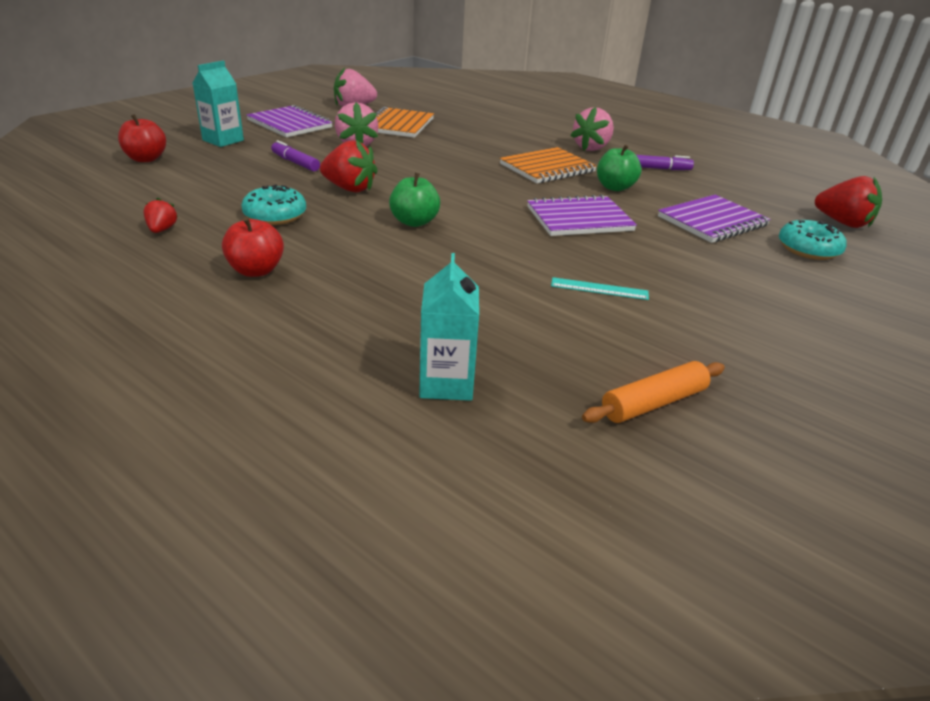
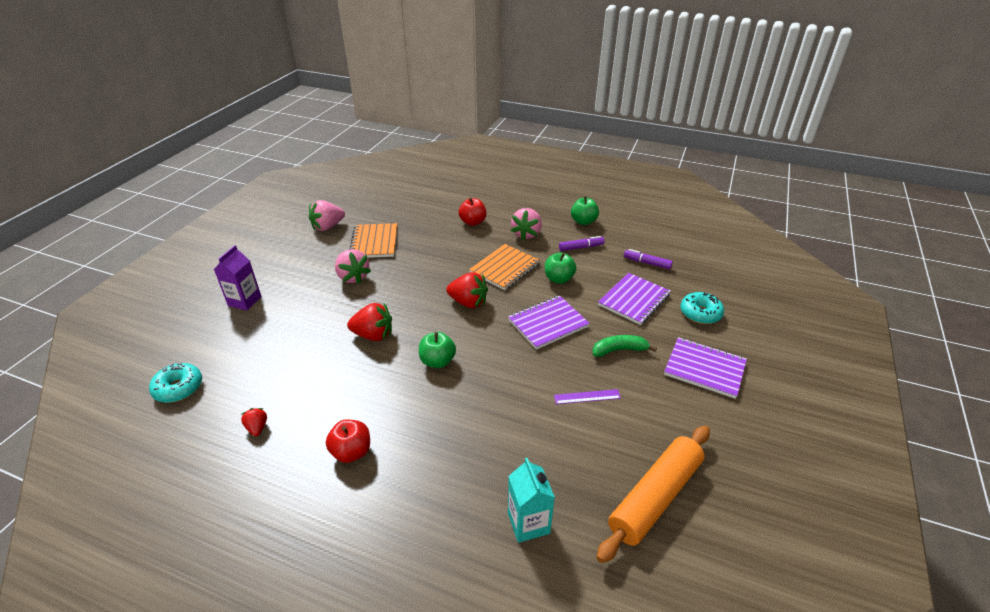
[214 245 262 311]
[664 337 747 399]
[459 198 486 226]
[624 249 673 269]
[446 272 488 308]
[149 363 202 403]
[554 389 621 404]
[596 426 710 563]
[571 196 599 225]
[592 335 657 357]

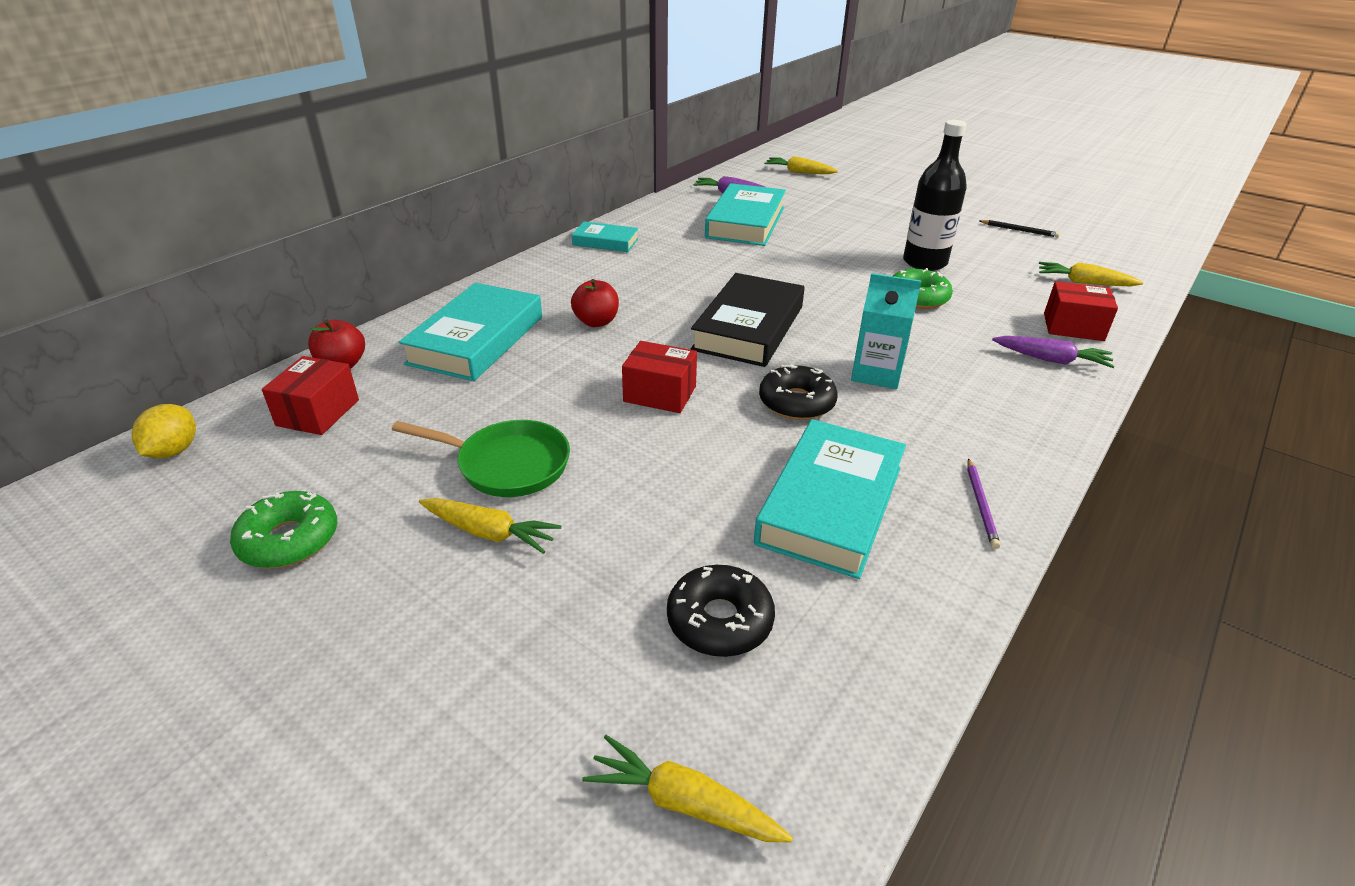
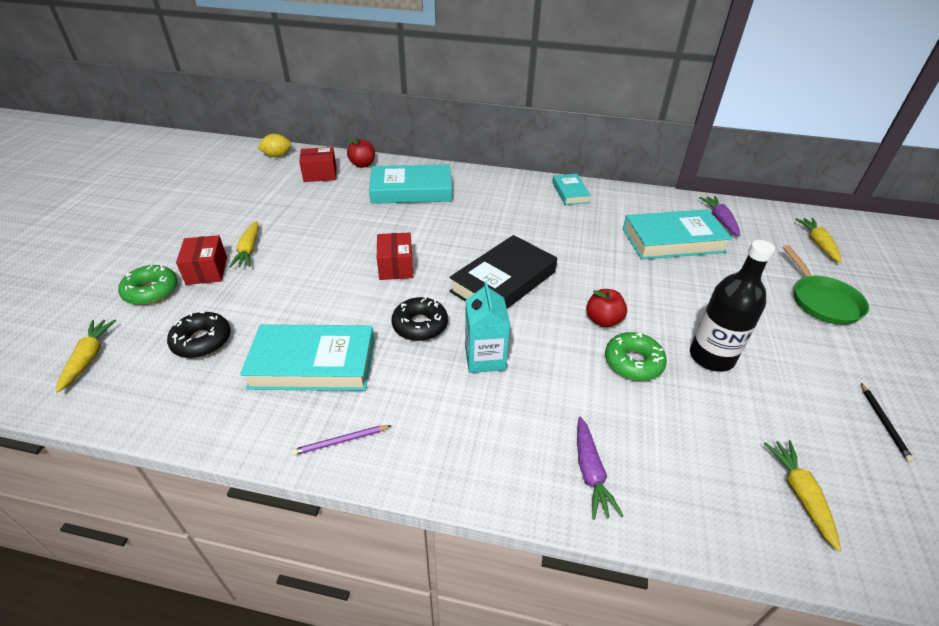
[449 235 557 309]
[586 289 627 327]
[176 235 227 285]
[783 245 869 325]
[118 264 178 305]

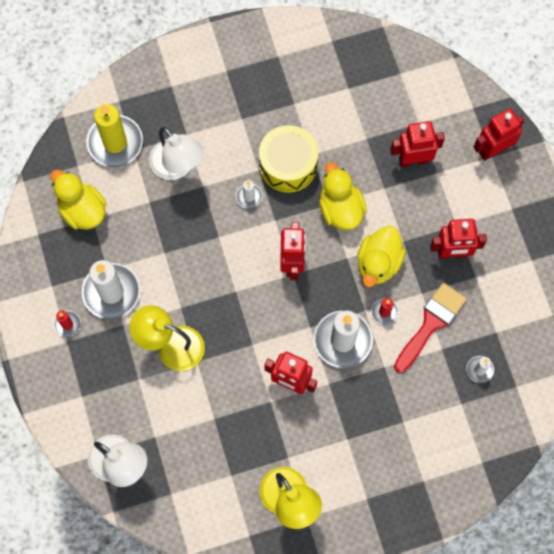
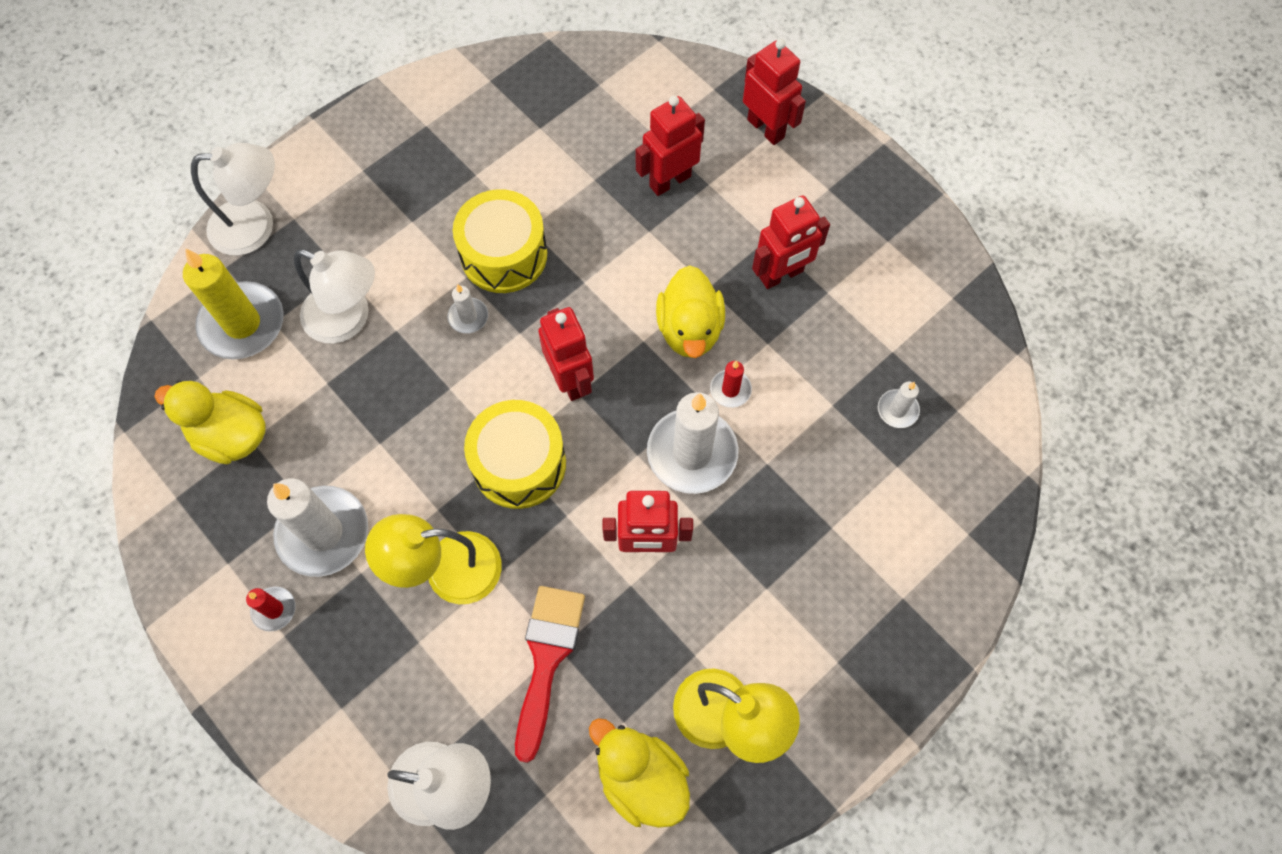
[743 39 806 145]
[589 718 690 828]
[515 586 585 763]
[191 143 275 256]
[464 400 566 509]

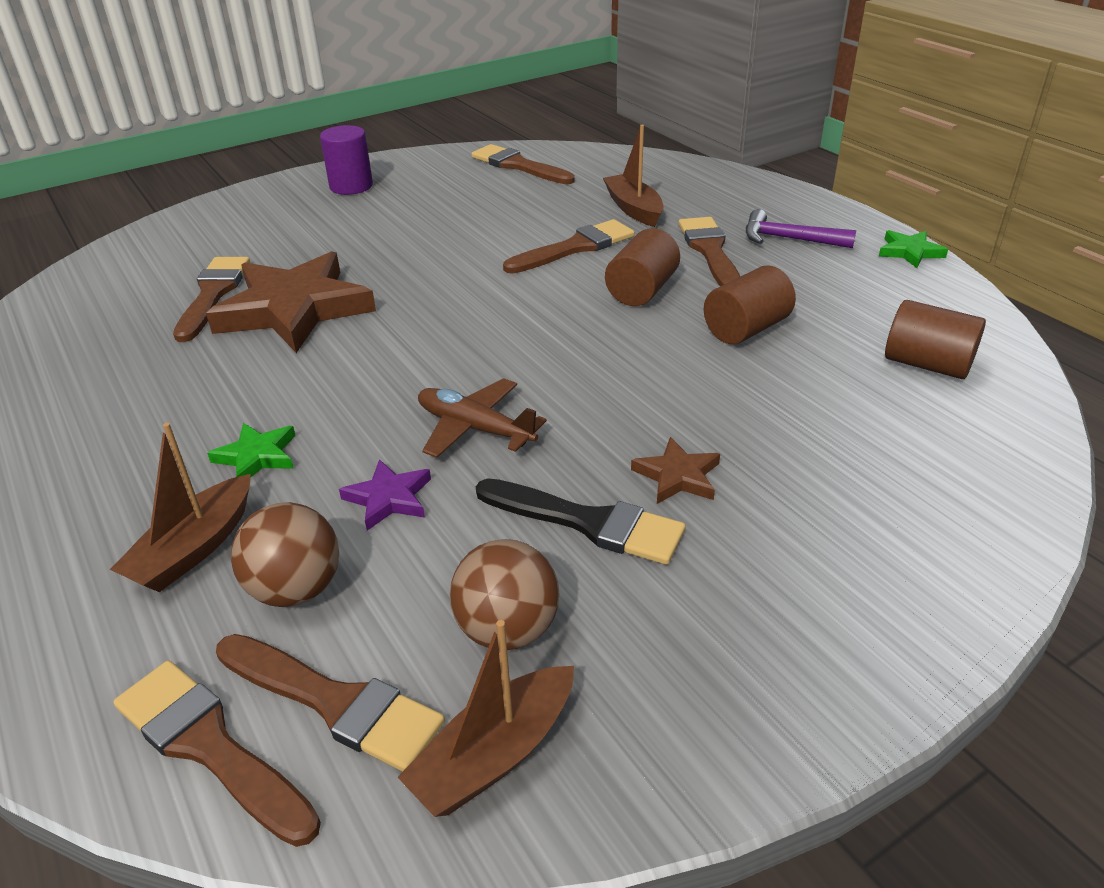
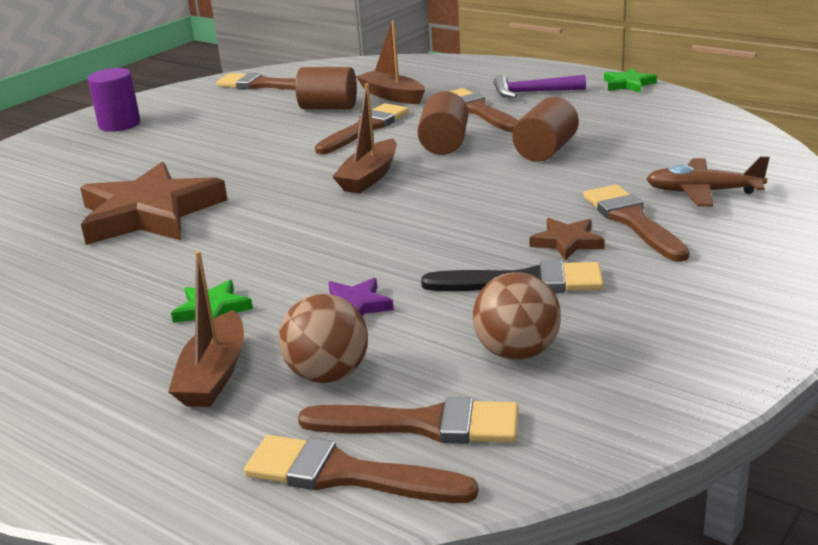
[584 184 690 262]
[295 67 357 109]
[646 156 770 206]
[332 83 397 193]

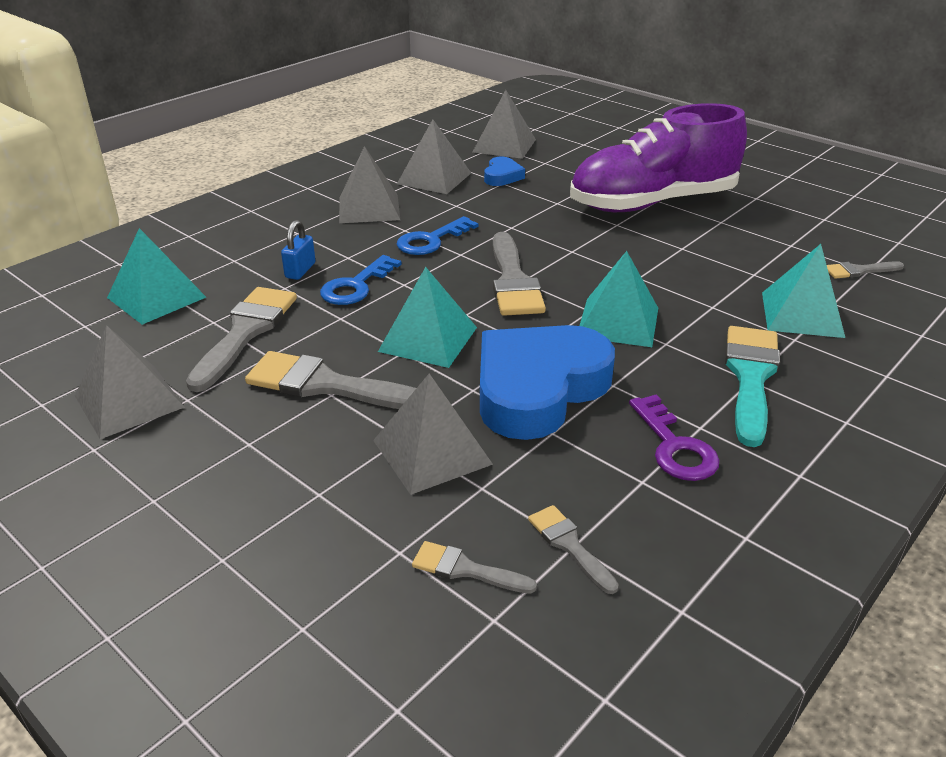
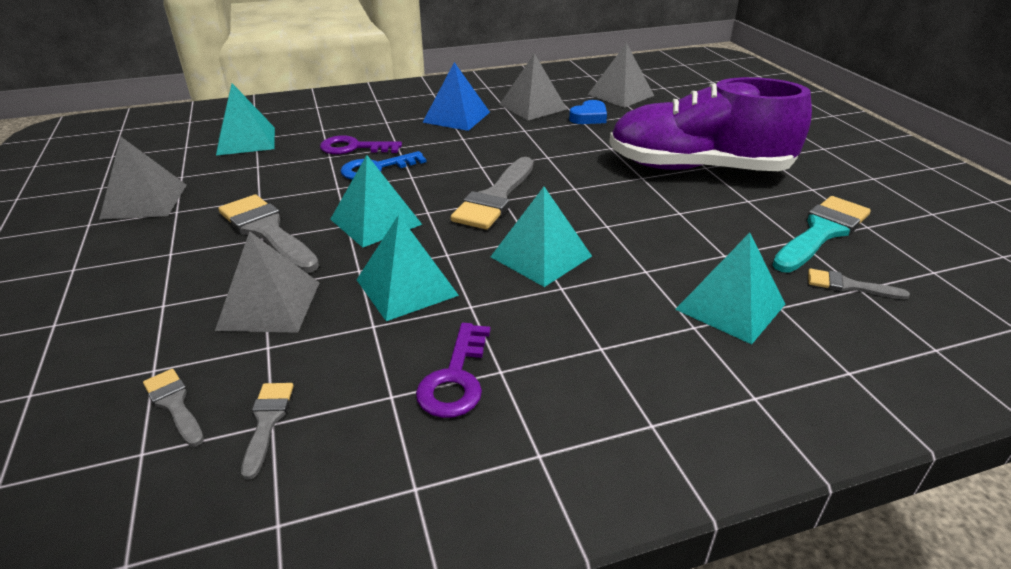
[422 62 490 131]
[396 216 479 255] (first image)
[320 135 402 154]
[186 287 297 392] (first image)
[357 215 459 321]
[772 196 871 273]

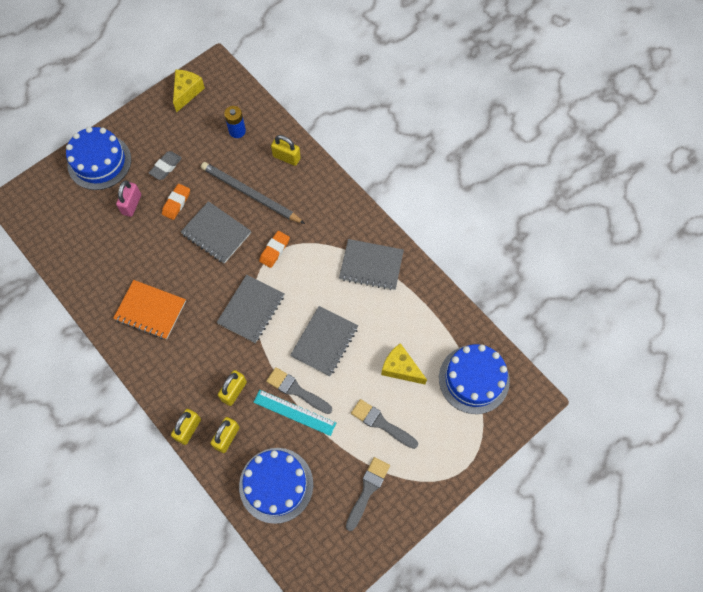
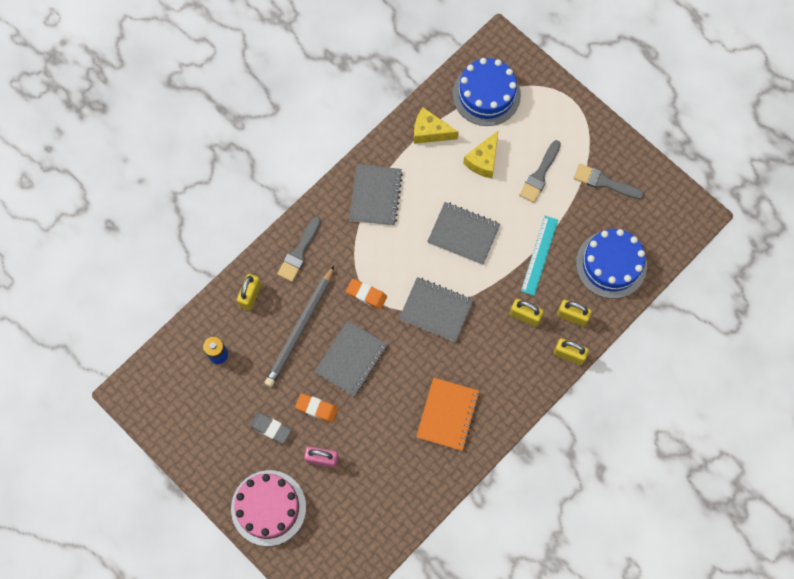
[414 107 459 144]
[231 470 306 546]
[277 216 321 282]

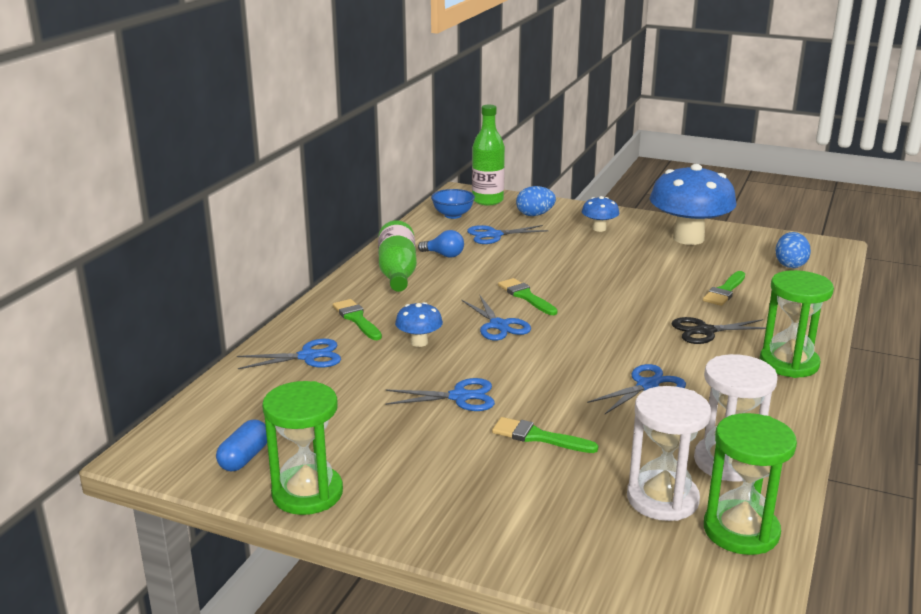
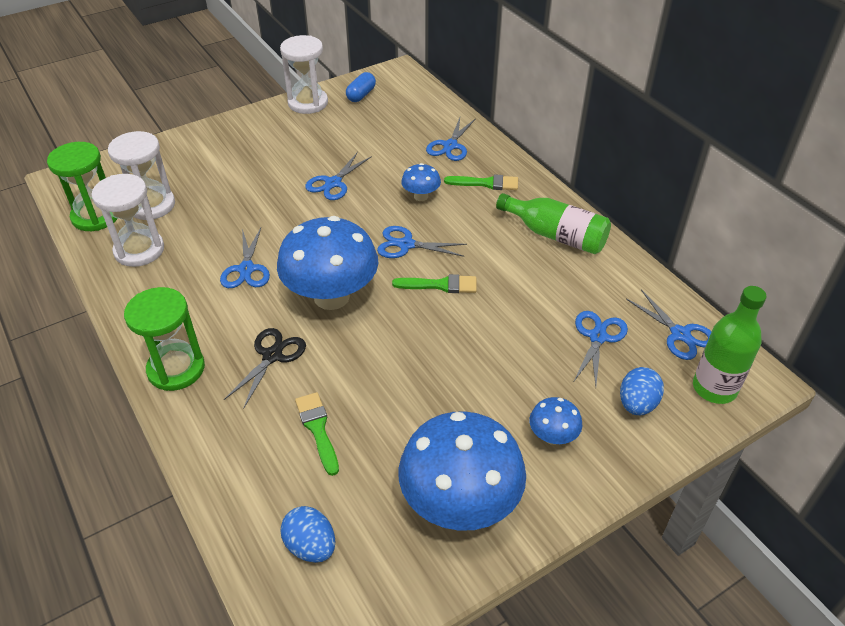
[626 290 712 360]
[418 230 464 258] (first image)
[280 35 328 114]
[492 417 598 453] (first image)
[346 72 376 102]
[277 216 378 310]

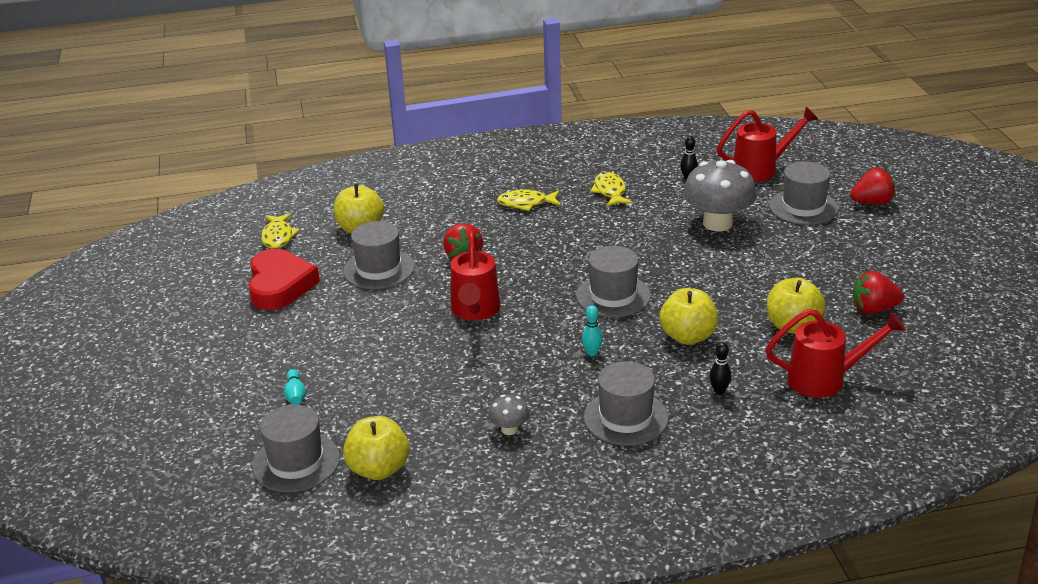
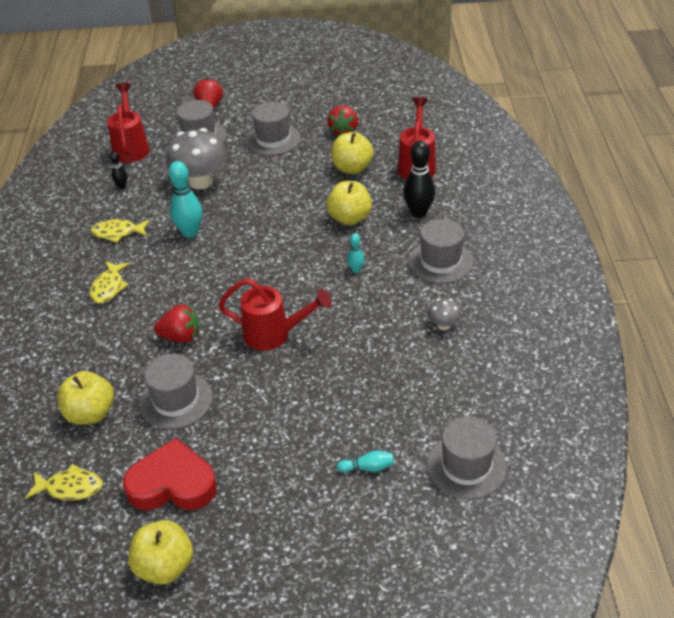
[246 102 301 155]
[404 141 435 218]
[128 520 193 585]
[169 161 202 238]

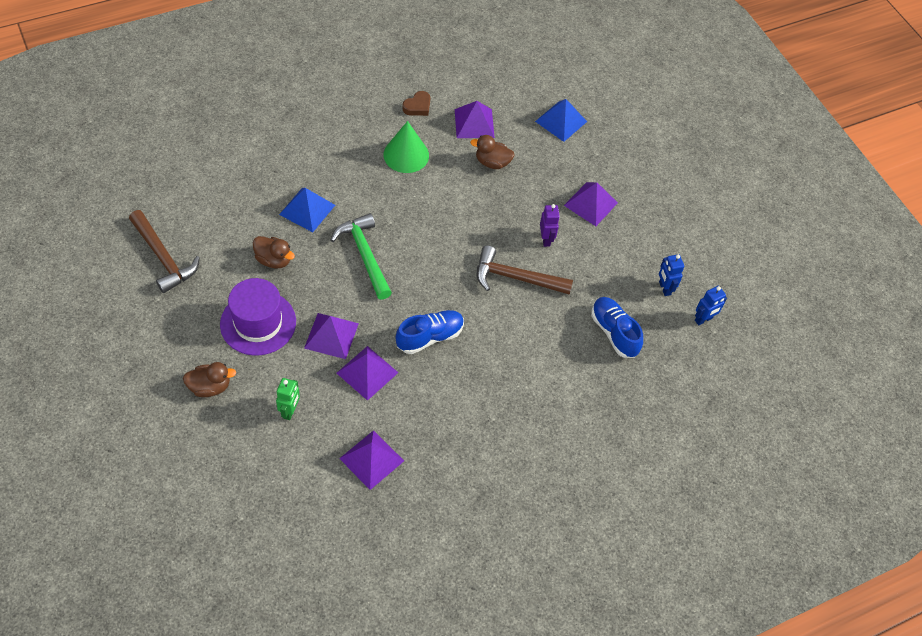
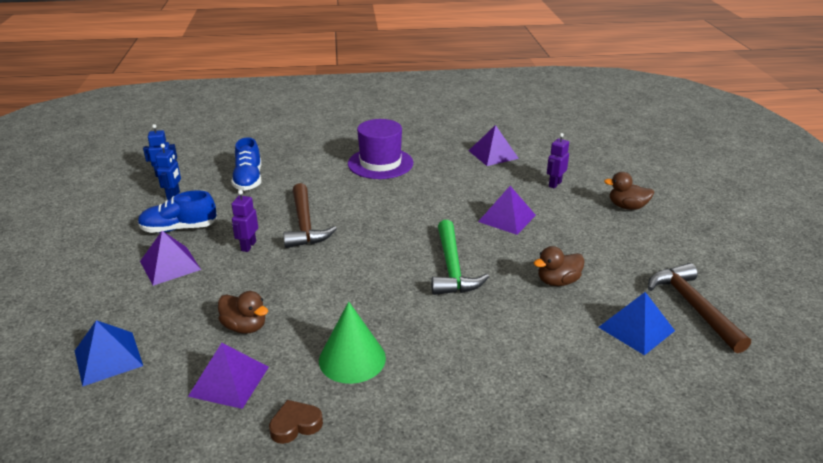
[598 292 675 355]
[534 246 585 286]
[283 183 337 248]
[348 119 413 179]
[138 190 217 233]
[337 346 399 401] (first image)
[547 133 569 189]

